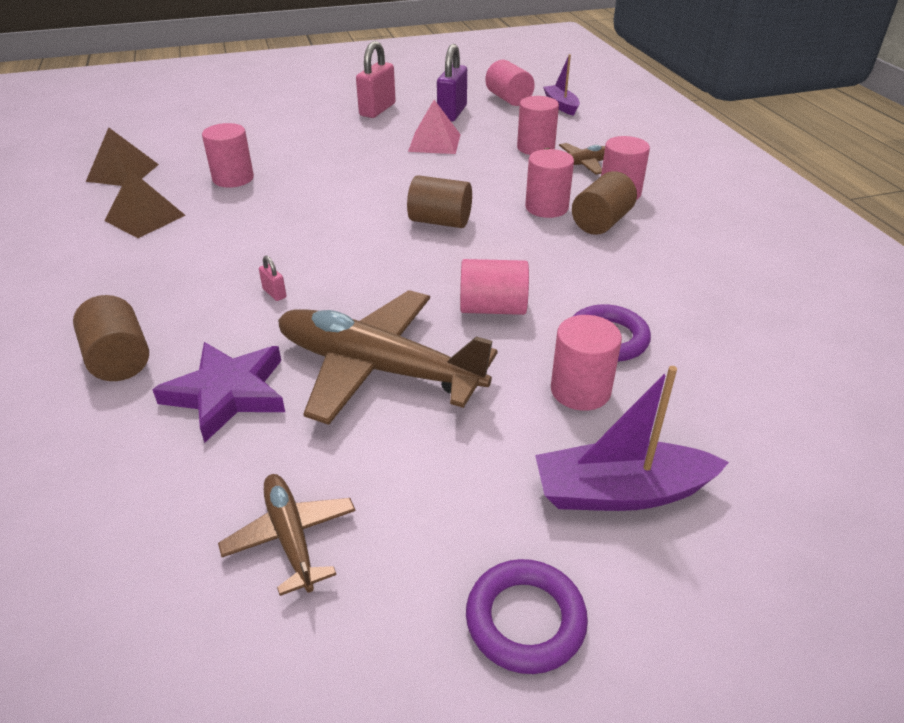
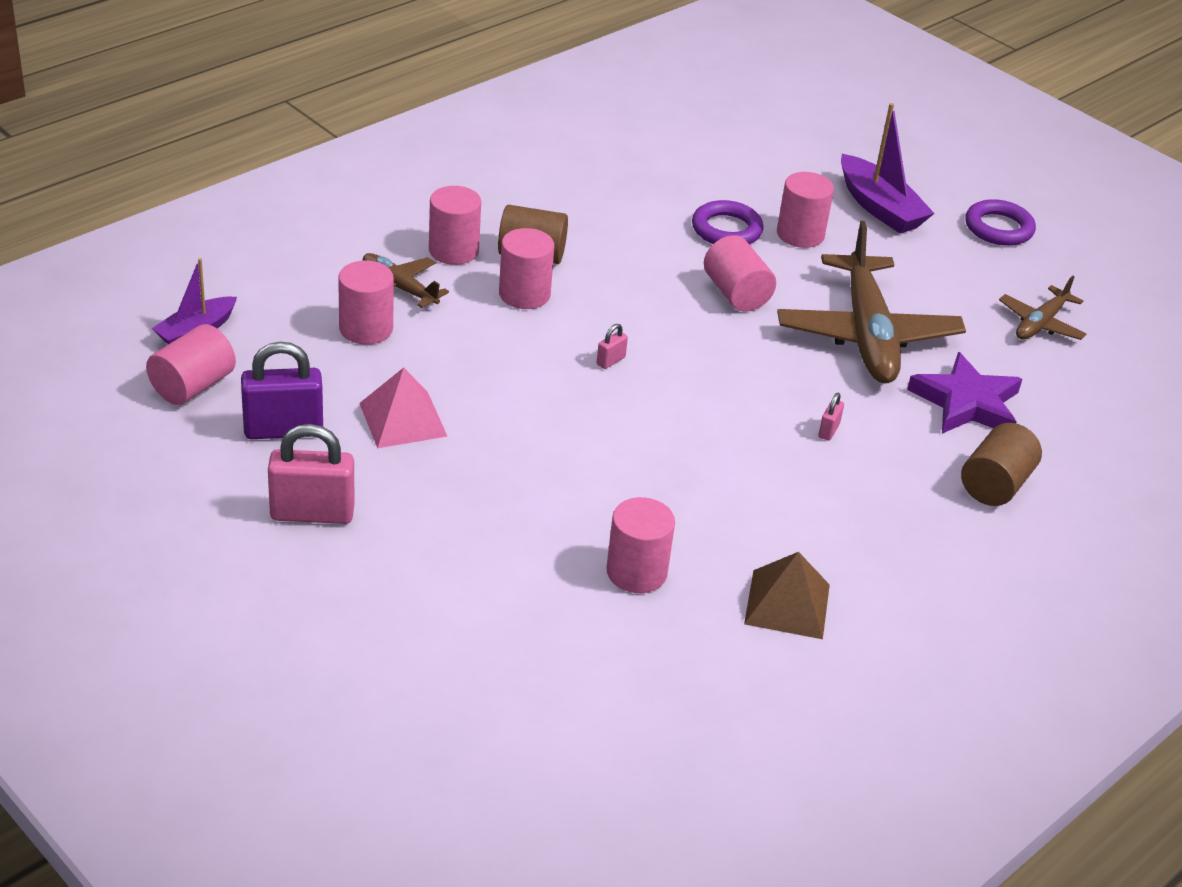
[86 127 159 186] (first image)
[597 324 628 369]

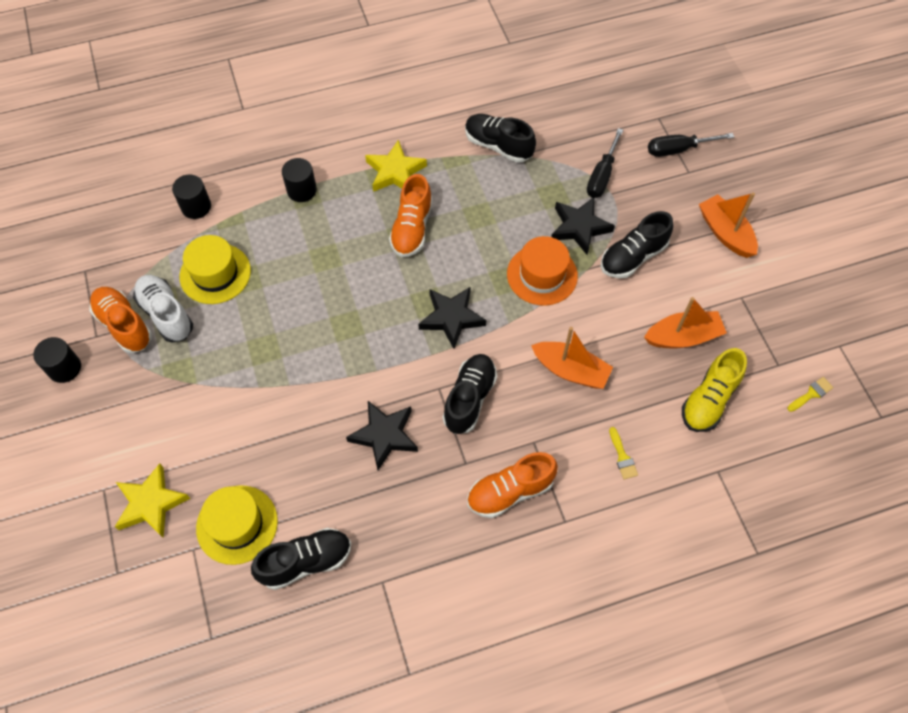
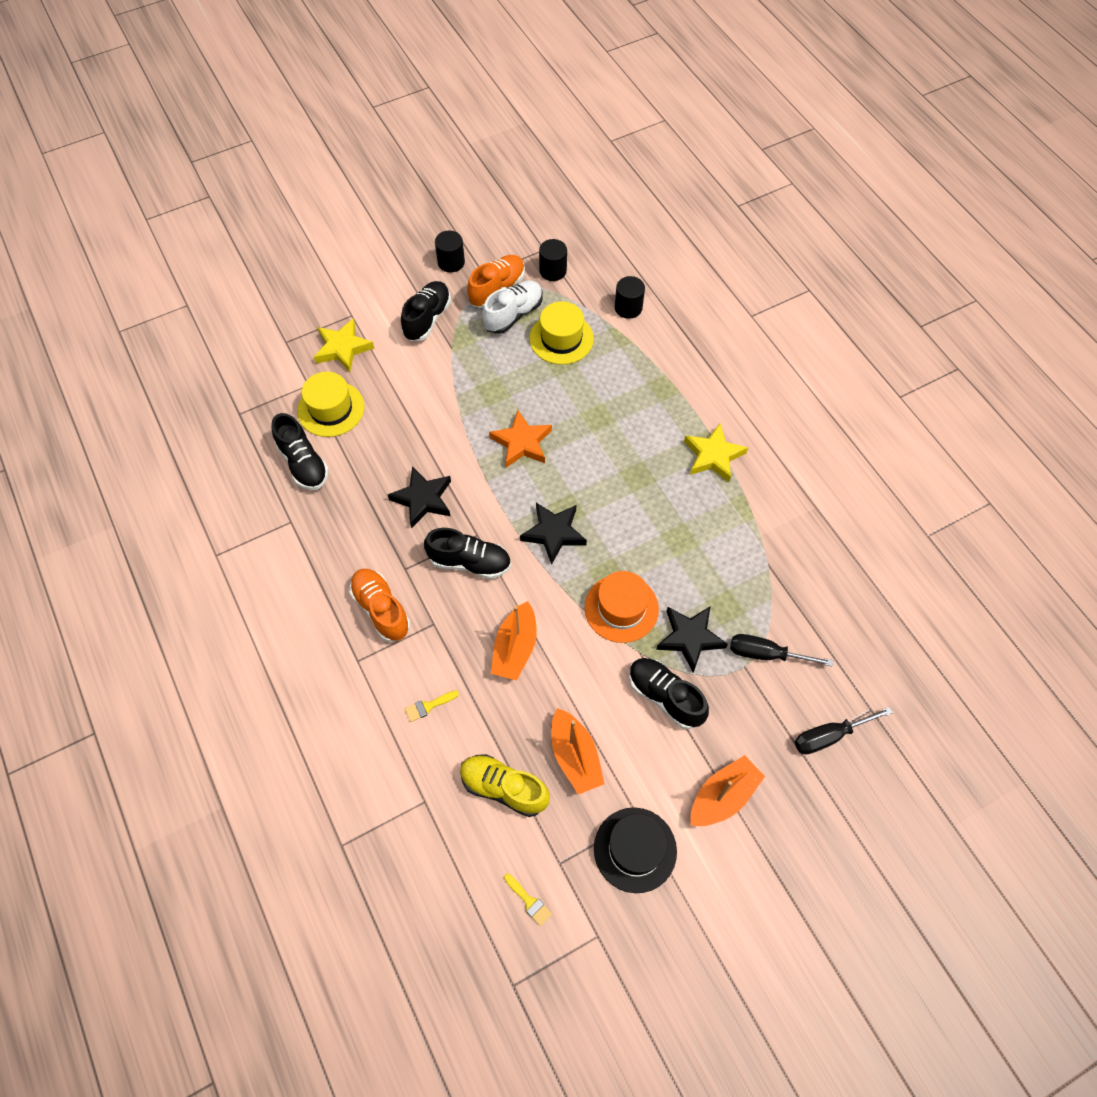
[401 281 451 341]
[795 707 893 755]
[539 239 567 281]
[389 174 433 257] (first image)
[489 410 552 468]
[594 808 677 893]

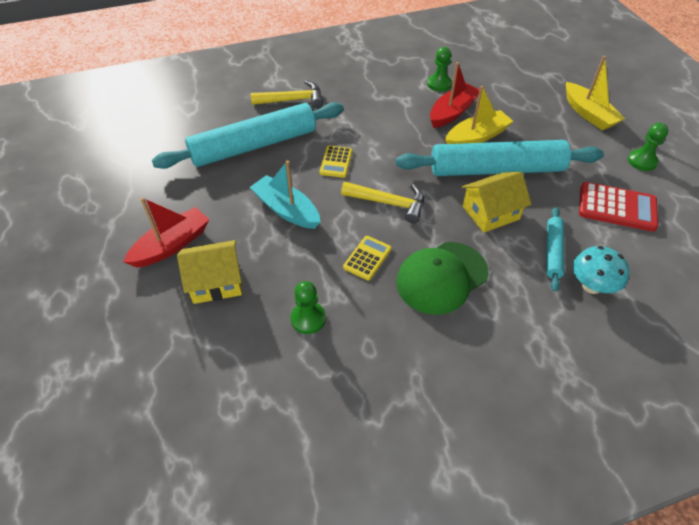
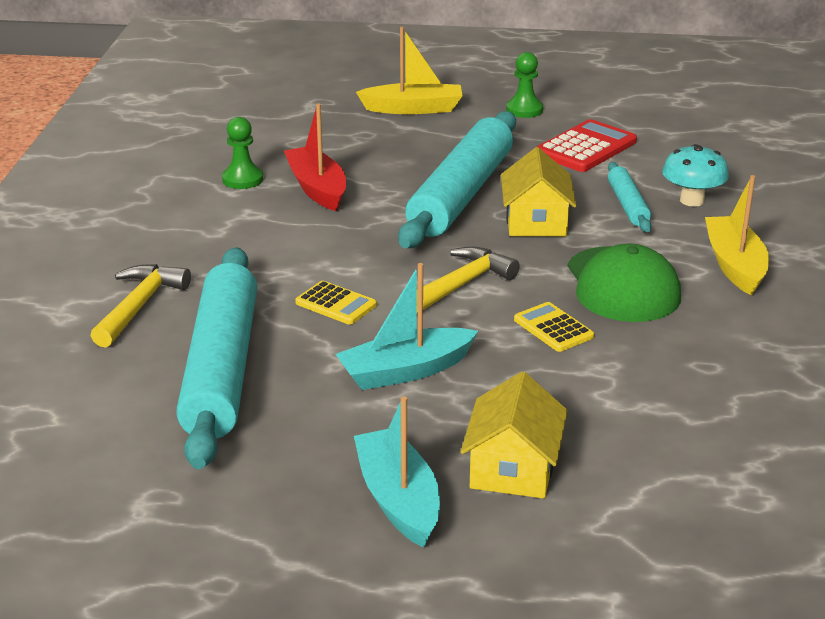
[705 175 769 296]
[354 396 440 548]
[608 162 652 232]
[291 281 326 334] (first image)

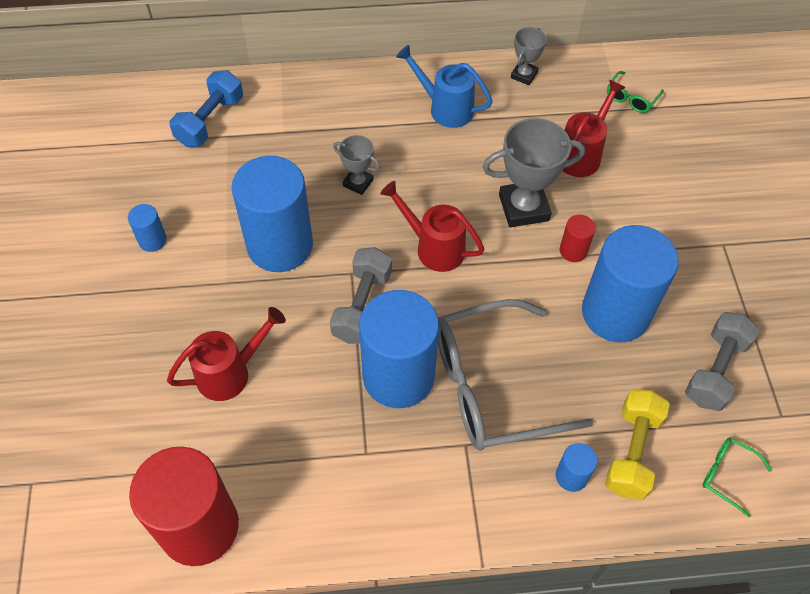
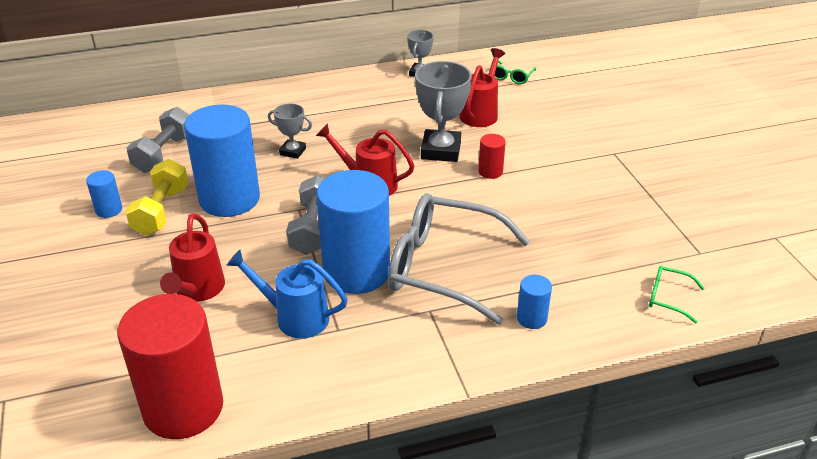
[226 250 348 338]
[169 70 243 147] (first image)
[415 61 472 162]
[582 225 679 342] (first image)
[388 193 530 325]
[160 213 225 302]
[127 107 189 173]
[125 159 188 235]

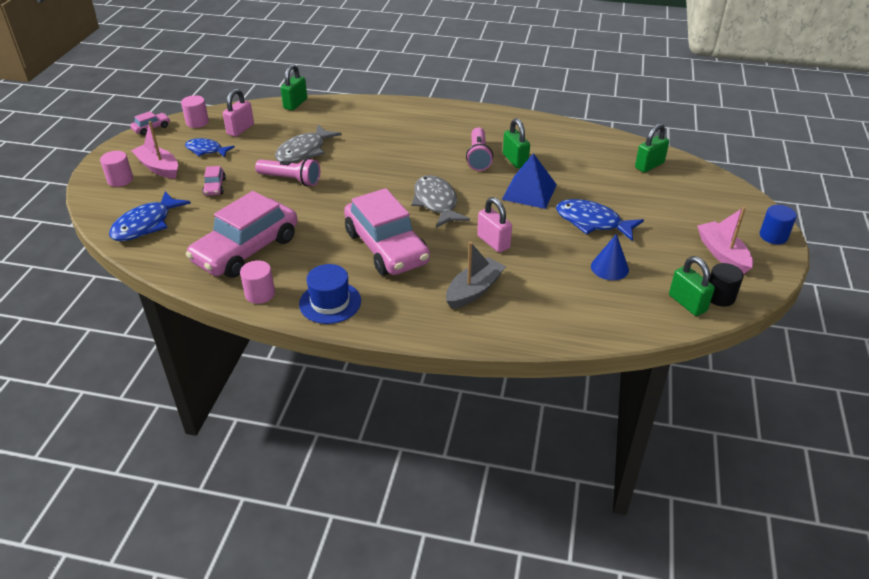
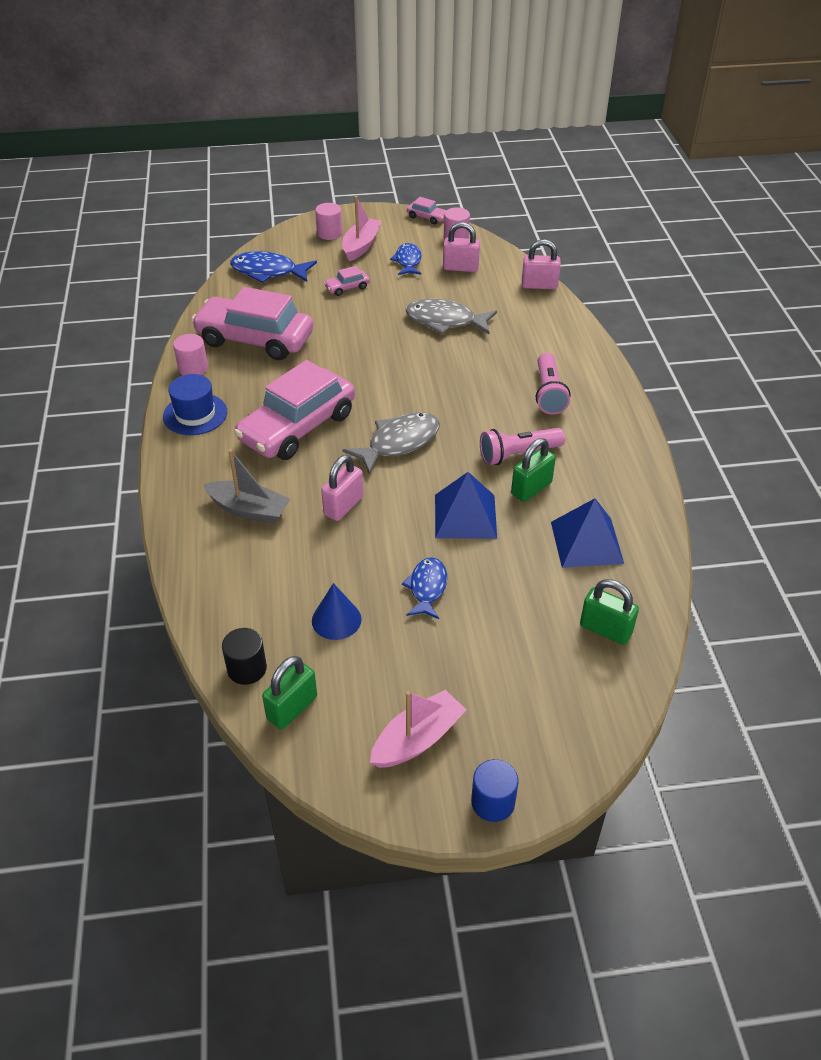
[522 239 561 289]
[536 353 570 415]
[402 557 447 619]
[222 628 267 685]
[551 498 624 568]

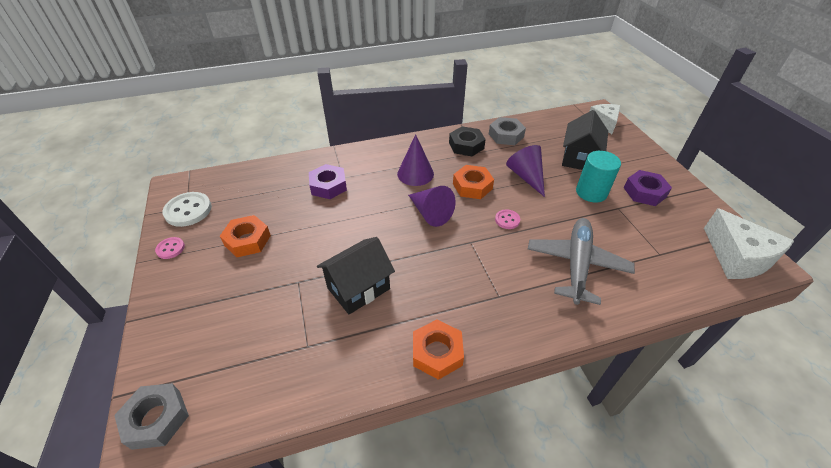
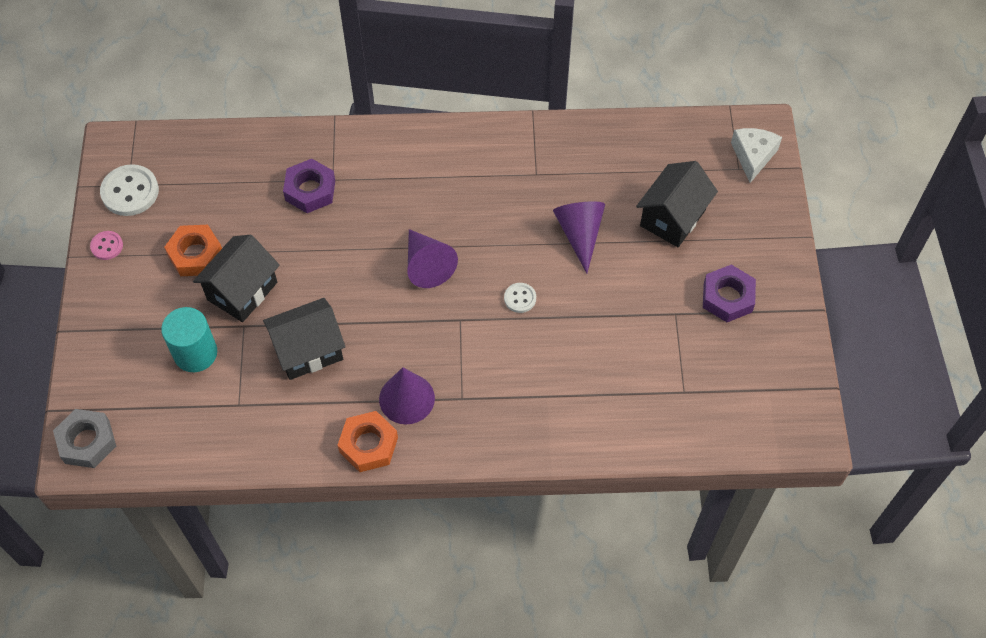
[489 117 526 145] (first image)
[449 126 486 156] (first image)
[379 367 435 424]
[161 307 217 372]
[453 165 494 199] (first image)
[704 208 794 279] (first image)
[504 283 536 313]
[528 218 635 305] (first image)
[193 235 280 322]

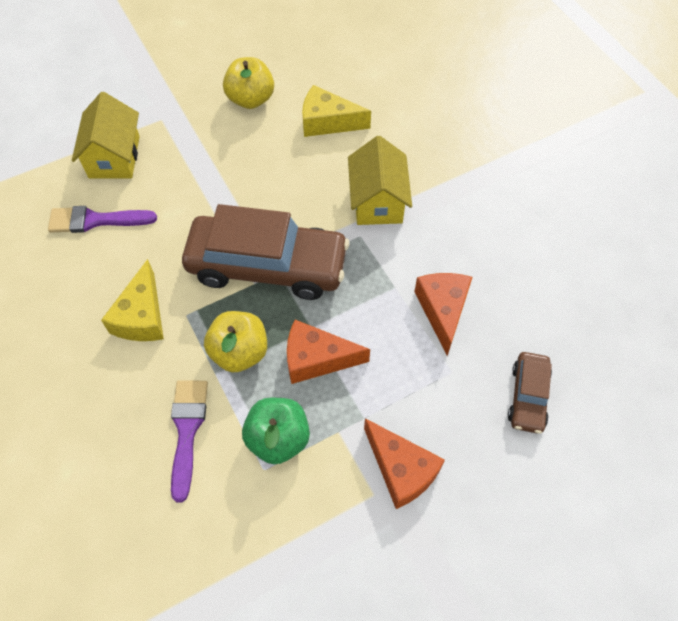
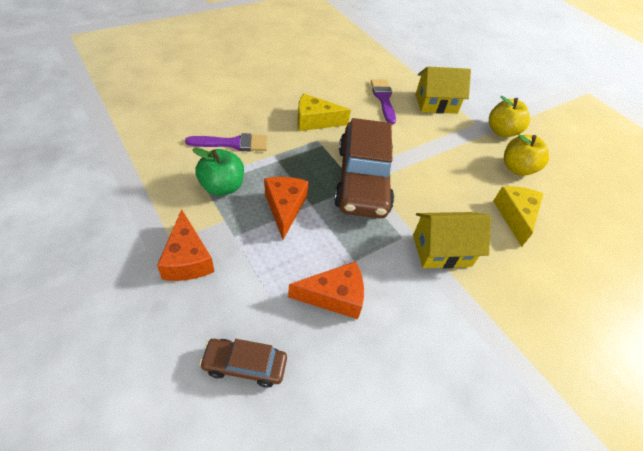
[489 96 530 137]
[157 209 215 281]

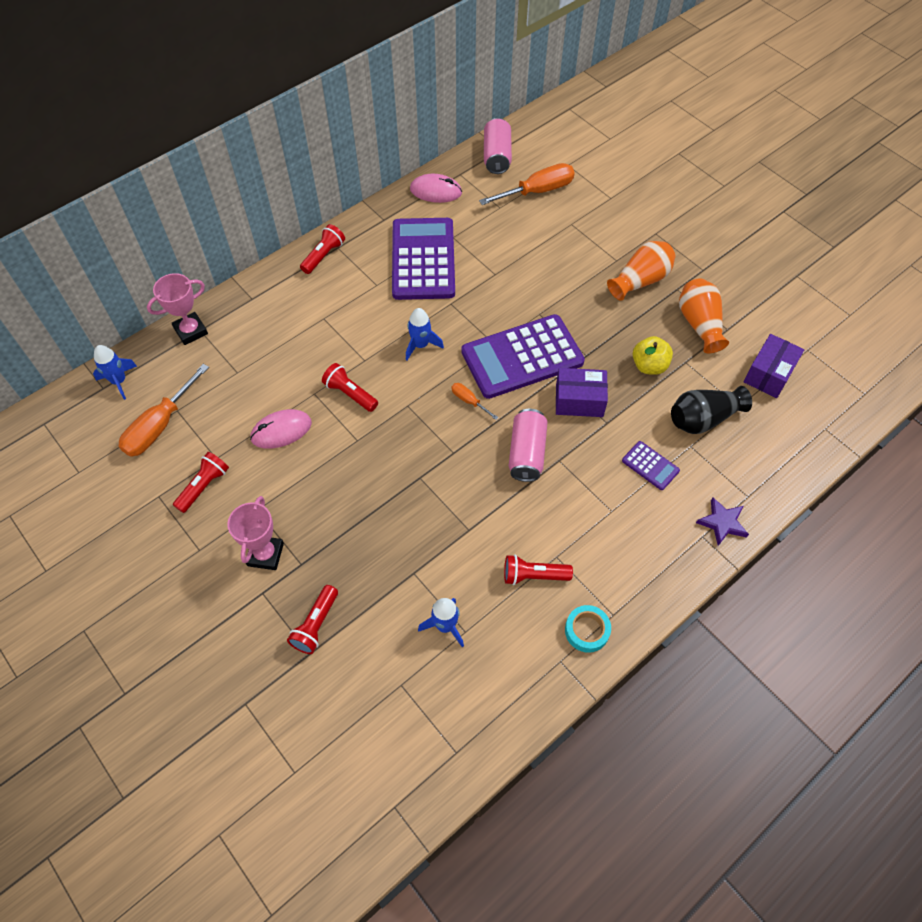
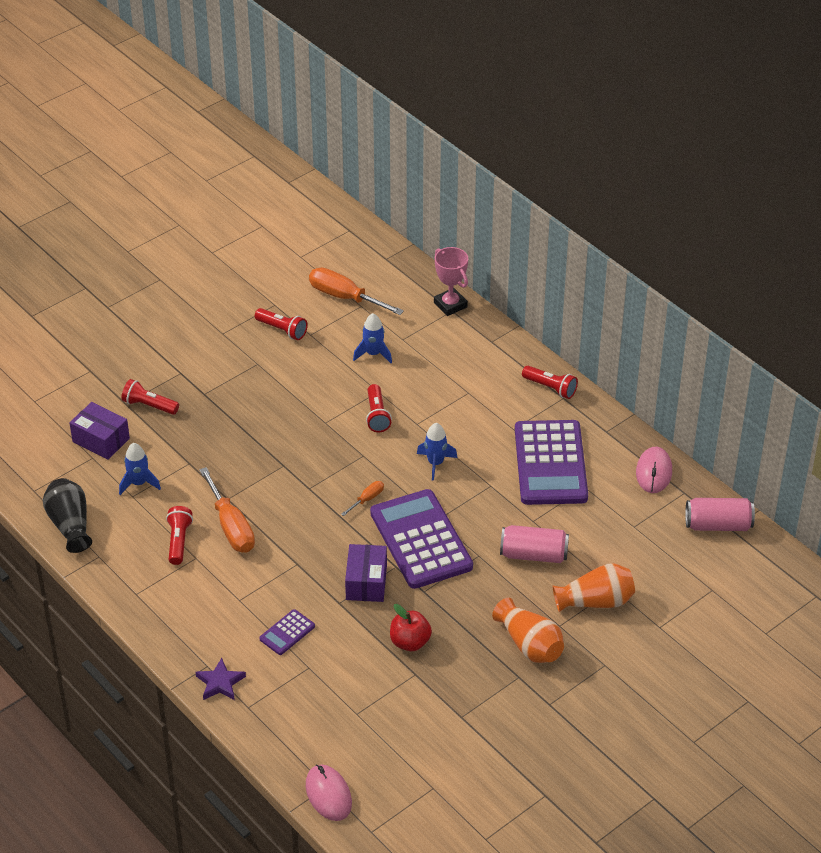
[199 467 255 553]
[515 420 588 505]
[553 563 635 612]
[70 402 130 460]
[390 604 432 651]
[353 313 392 363]
[366 384 392 432]
[43 478 92 553]
[306 764 352 821]
[500 525 569 563]
[227 496 284 570] (first image)
[565 605 611 653] (first image)

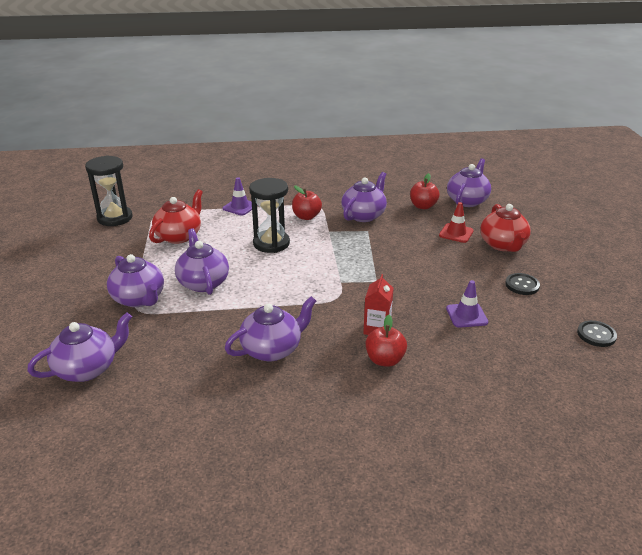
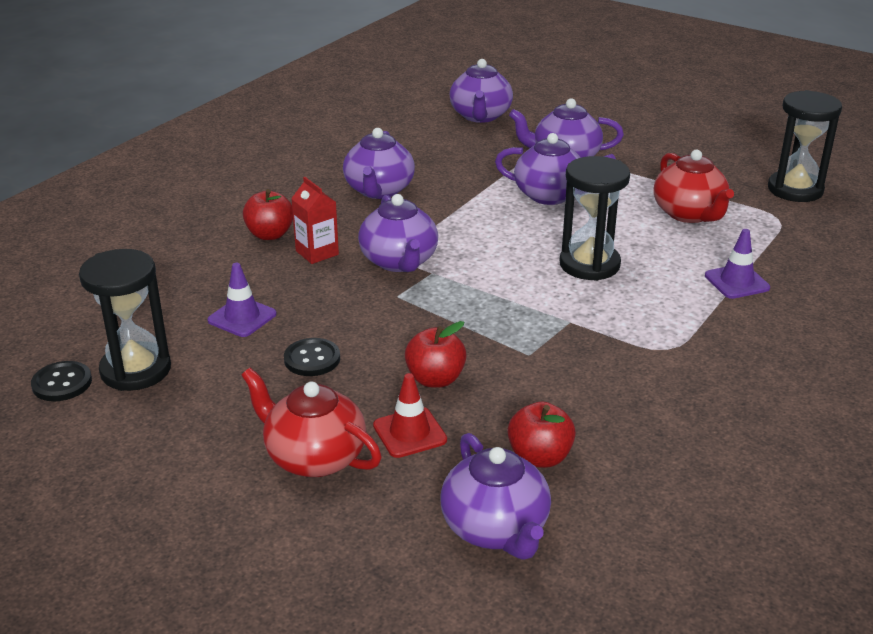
[358 194 438 272]
[405 321 467 388]
[284 338 340 376]
[79 249 171 391]

